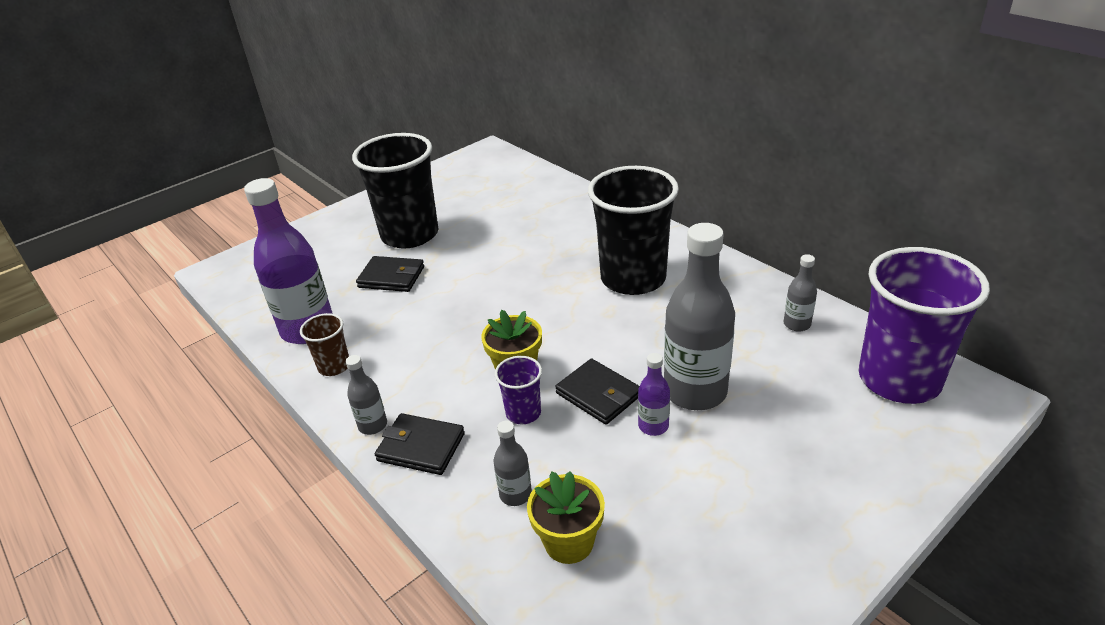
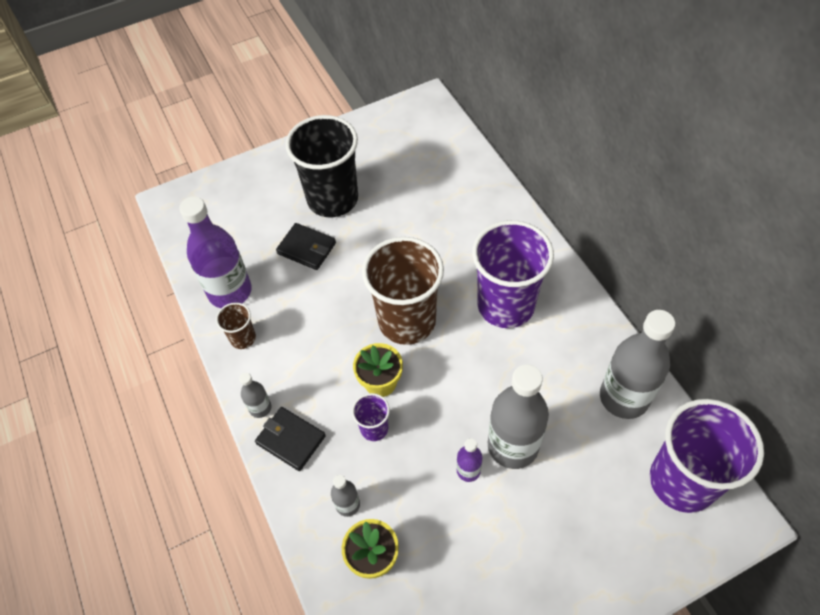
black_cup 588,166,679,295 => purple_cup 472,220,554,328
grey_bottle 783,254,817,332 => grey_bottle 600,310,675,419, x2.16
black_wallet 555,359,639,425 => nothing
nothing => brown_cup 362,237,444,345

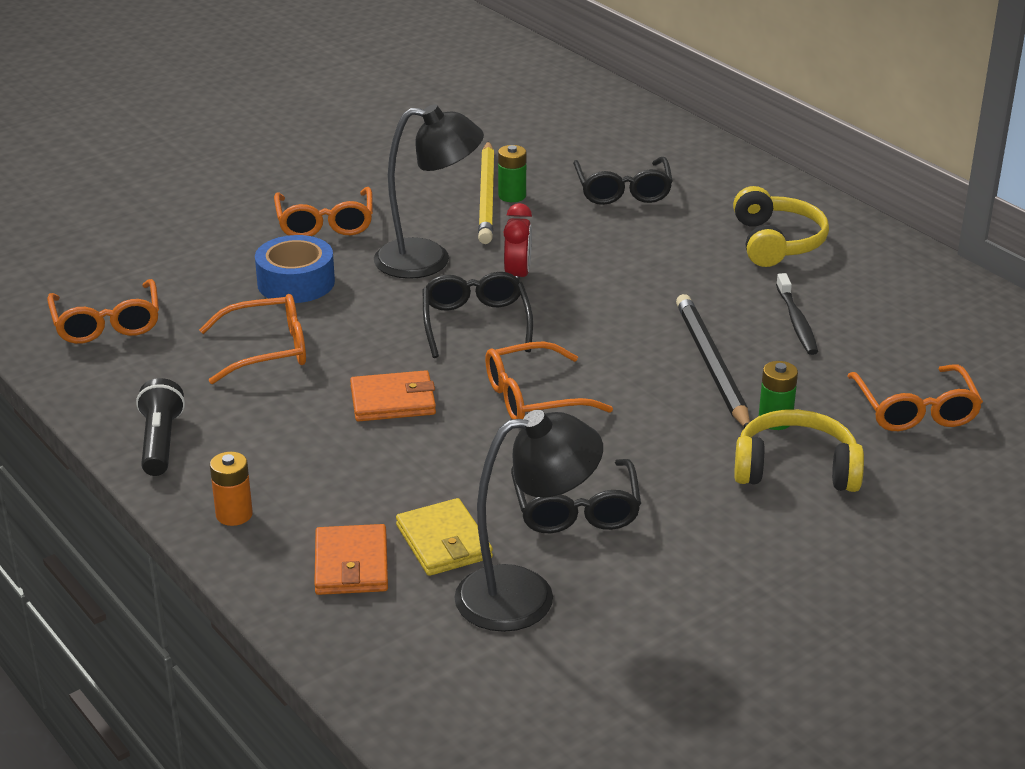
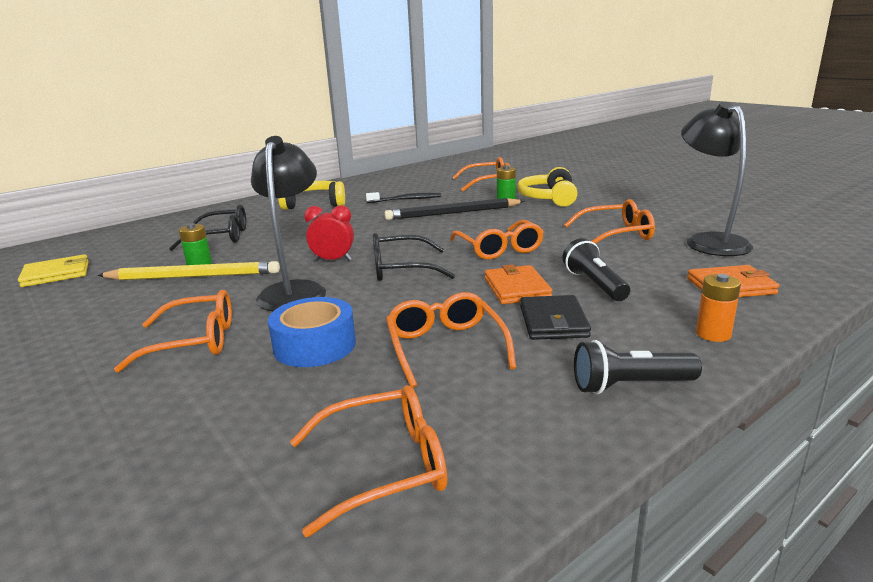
black_glasses 511,459,641,533 => orange_glasses 564,199,655,244
yellow_wallet 396,498,493,576 => yellow_wallet 18,254,89,287, moved
nothing => black_flashlight 563,238,630,301
nothing => black_wallet 520,295,591,340

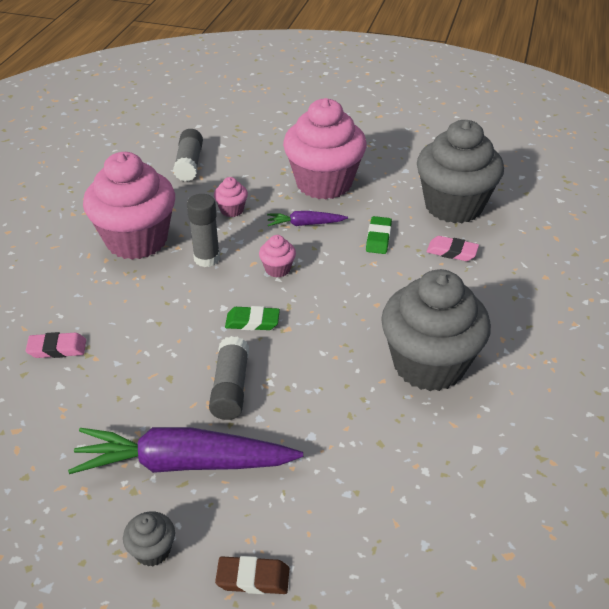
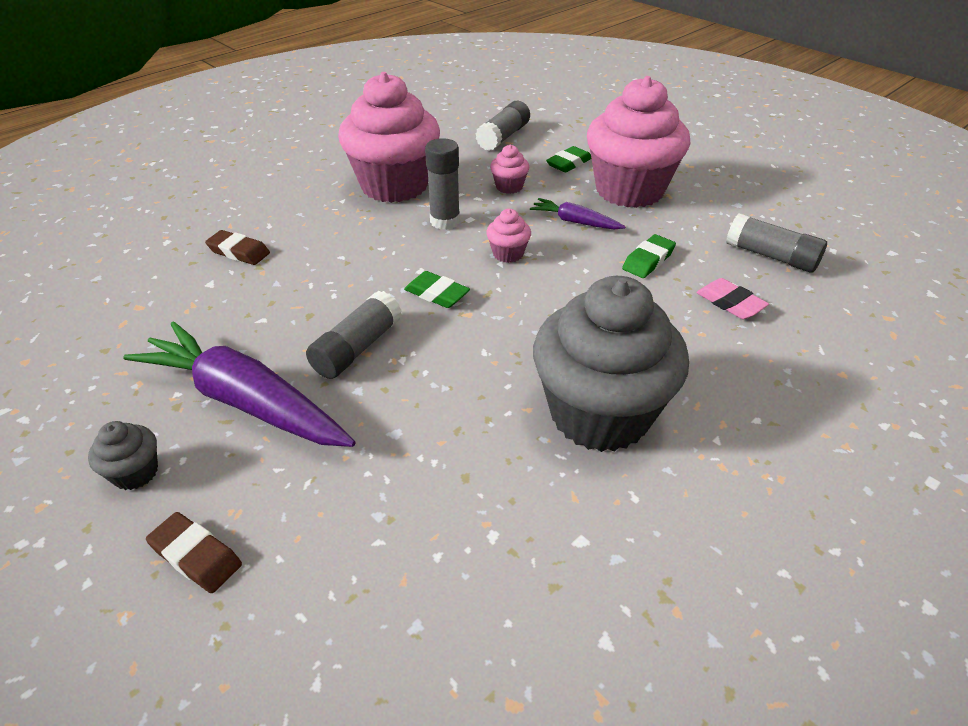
grey_cupcake 417,120,504,223 => grey_glue_stick 726,213,827,273
pink_eraser 26,332,86,358 => brown_eraser 205,230,270,265
nothing => green_eraser 546,146,591,172

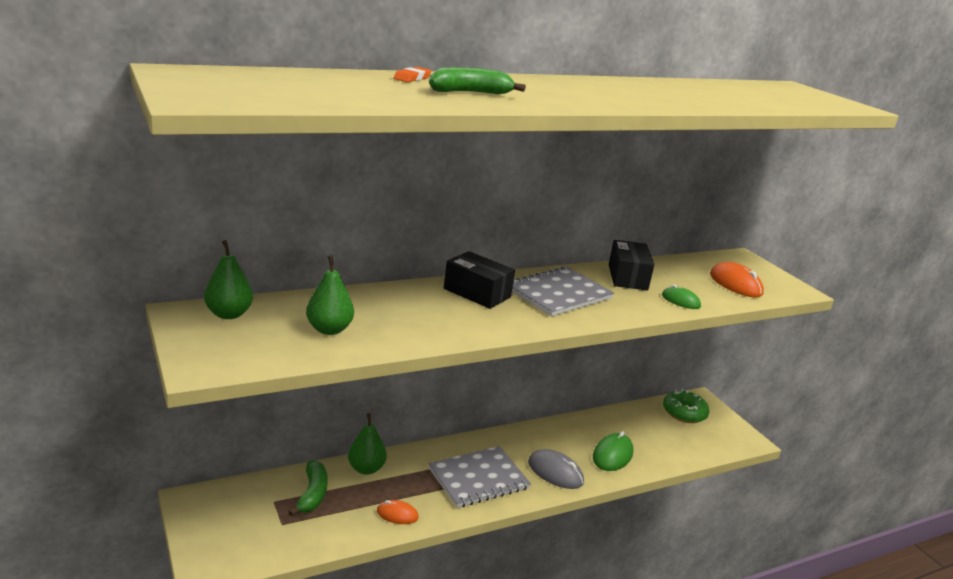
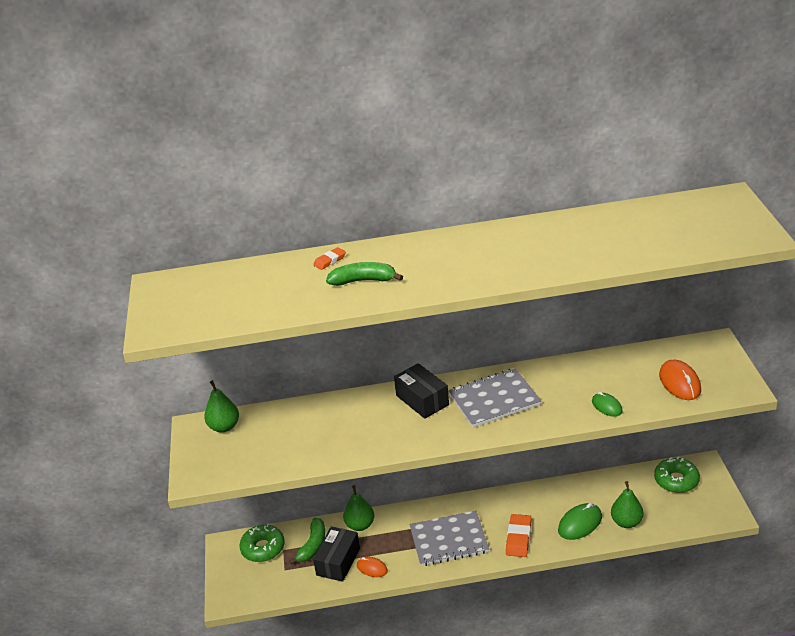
black_box 609,240,654,291 => black_box 313,526,360,582, moved
green_pear 306,256,354,335 => green_pear 611,481,644,528, moved
grey_mouse 528,449,584,489 => orange_eraser 506,514,532,557
nothing => green_donut 240,524,285,562

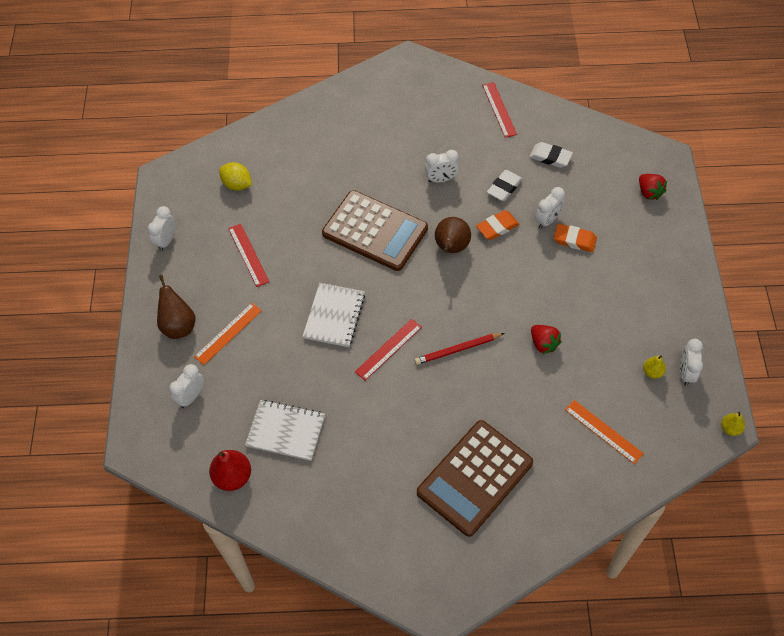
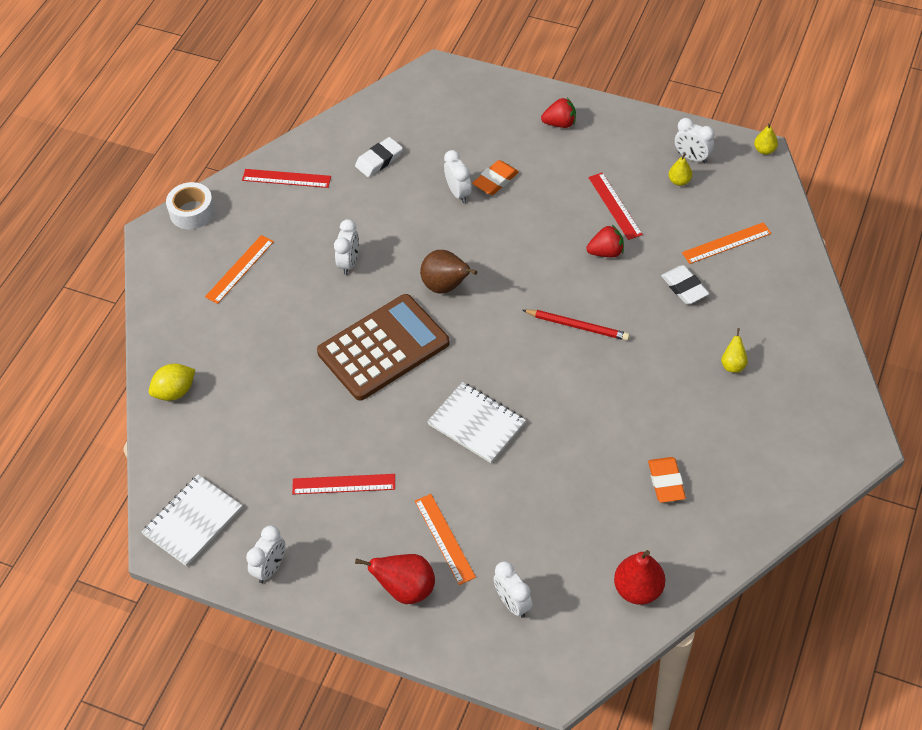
yellow_lemon 219,162,252,191 => yellow_lemon 149,364,195,401, moved
white_eraser 487,170,523,201 => white_eraser 661,265,709,304, moved
red_strawberry 639,174,667,200 => red_strawberry 541,98,576,128, moved
white_clock 148,206,175,251 => white_clock 246,526,285,583, 105 degrees counterclockwise
orange_eraser 476,210,519,240 => orange_eraser 648,457,686,503, moved
brown_pear 157,275,195,339 => red_pear 355,554,435,604
red_ruler 355,319,422,381 => red_ruler 588,172,643,240, moved
red_pencil 414,333,504,365 => red_pencil 523,310,630,341, 75 degrees counterclockwise
white_notebook 245,400,325,461 => white_notebook 142,475,242,566, moved
brown_calculator 417,420,533,537 => yellow_pear 721,328,748,373
nothing => white_tape 166,182,215,229
nothing => orange_ruler 205,235,274,304

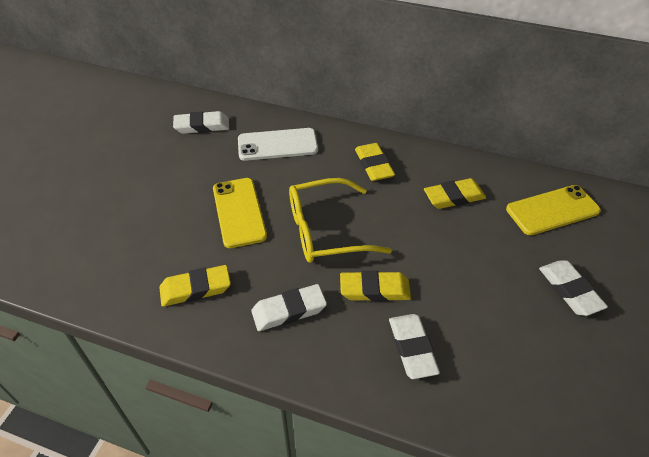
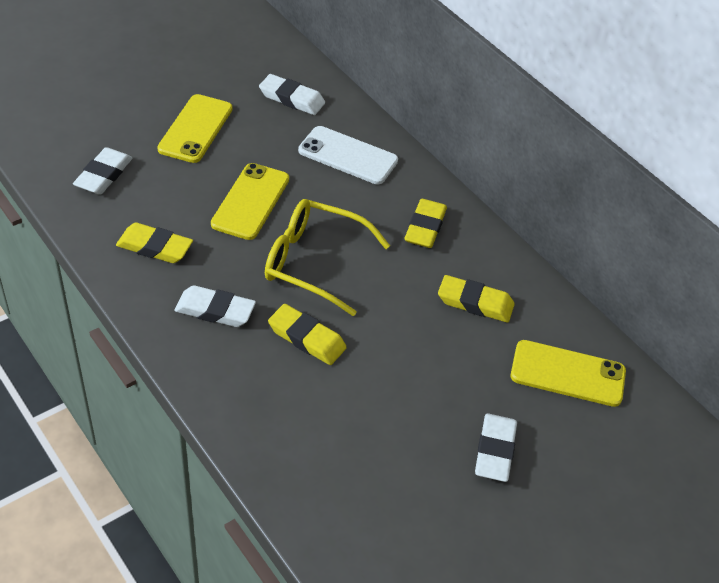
white_eraser 389,314,440,379 => white_eraser 73,147,132,195, moved
nothing => yellow_phone 157,94,233,163

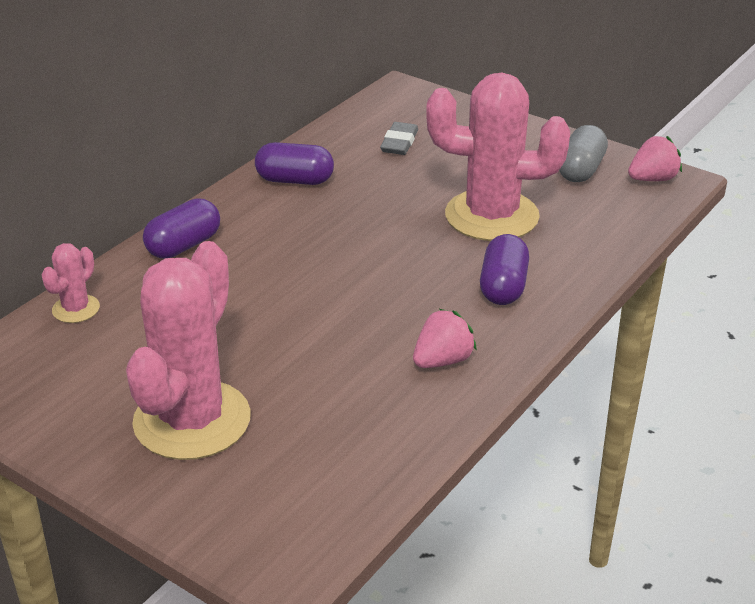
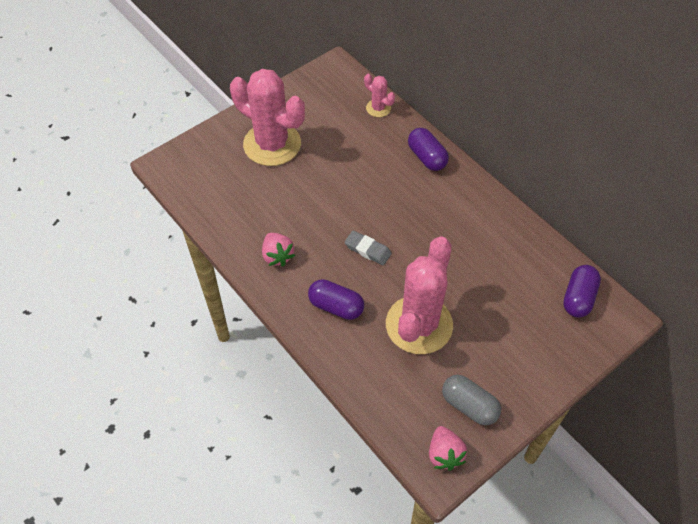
grey_eraser 380,122,418,155 => grey_eraser 345,230,392,265, moved
purple_capsule 255,142,334,185 => purple_capsule 563,265,601,318, moved

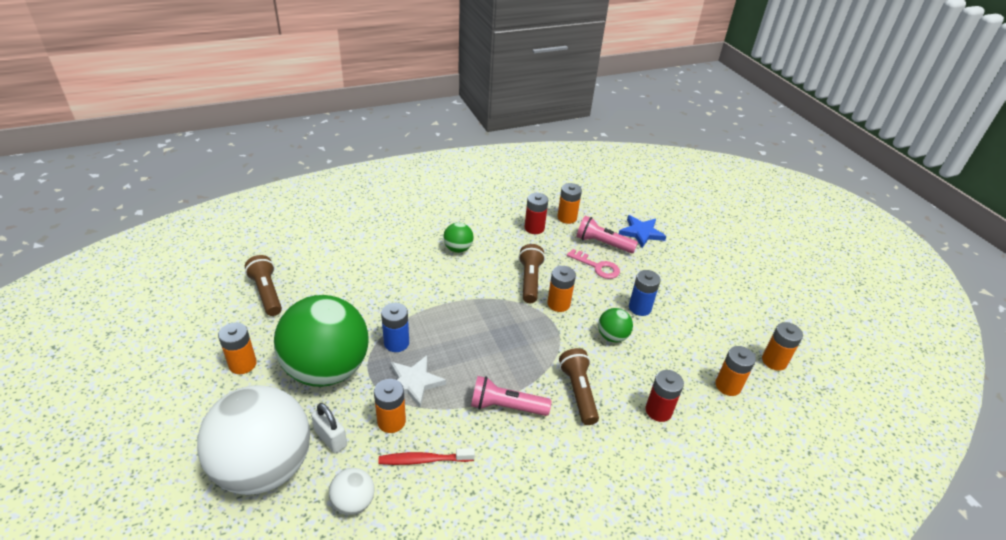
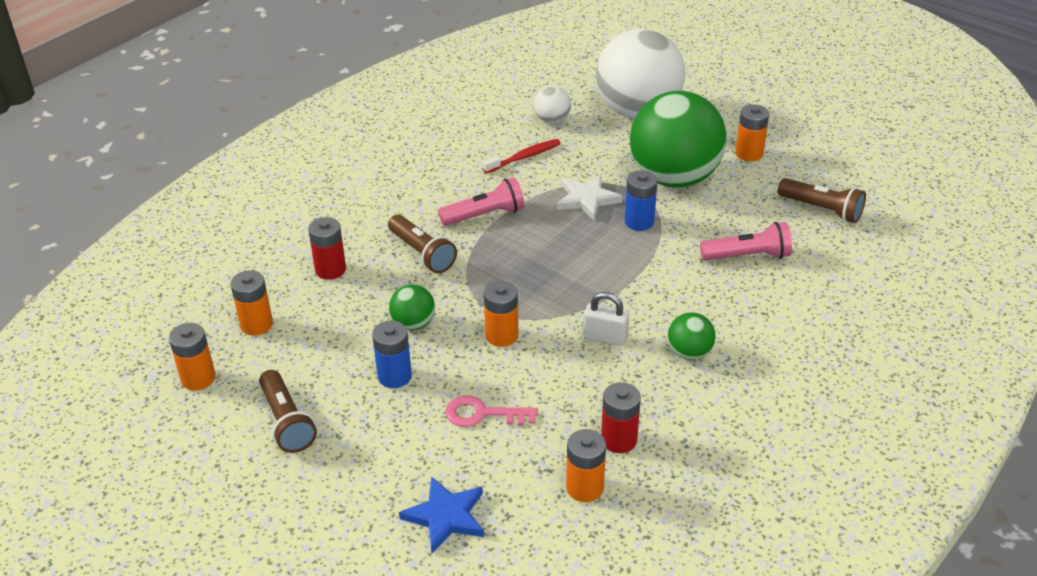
pink_flashlight 576,216,638,253 => pink_flashlight 700,222,792,261, moved
brown_flashlight 519,244,545,303 => brown_flashlight 259,370,317,453, moved
orange_battery 374,379,406,433 => nothing
white_padlock 311,403,347,453 => white_padlock 583,292,629,346, moved

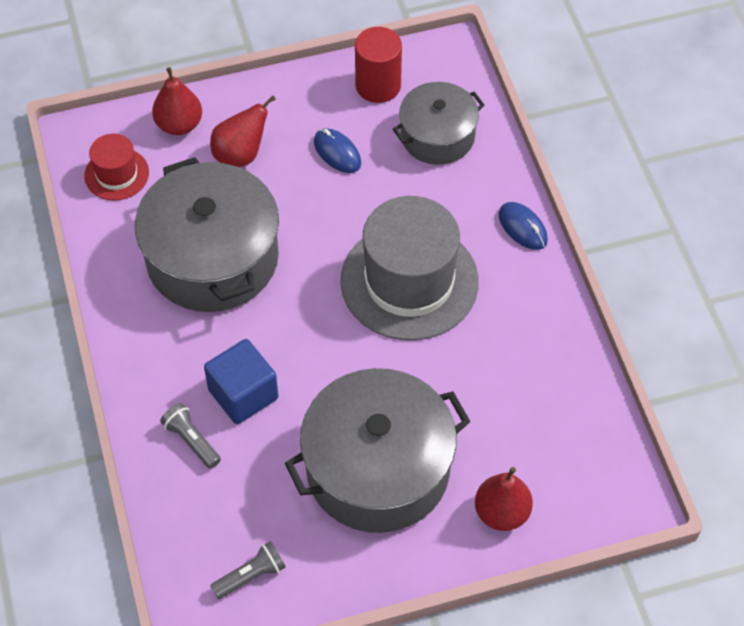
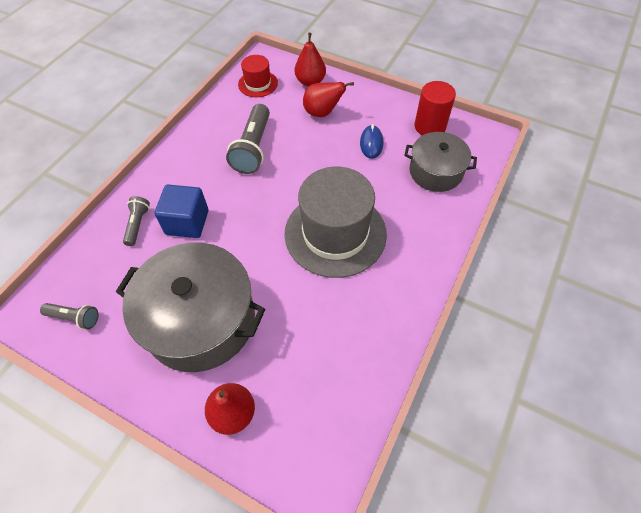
grey_pot 135,157,279,312 => grey_flashlight 226,104,270,174
blue_mouse 499,202,548,250 => nothing

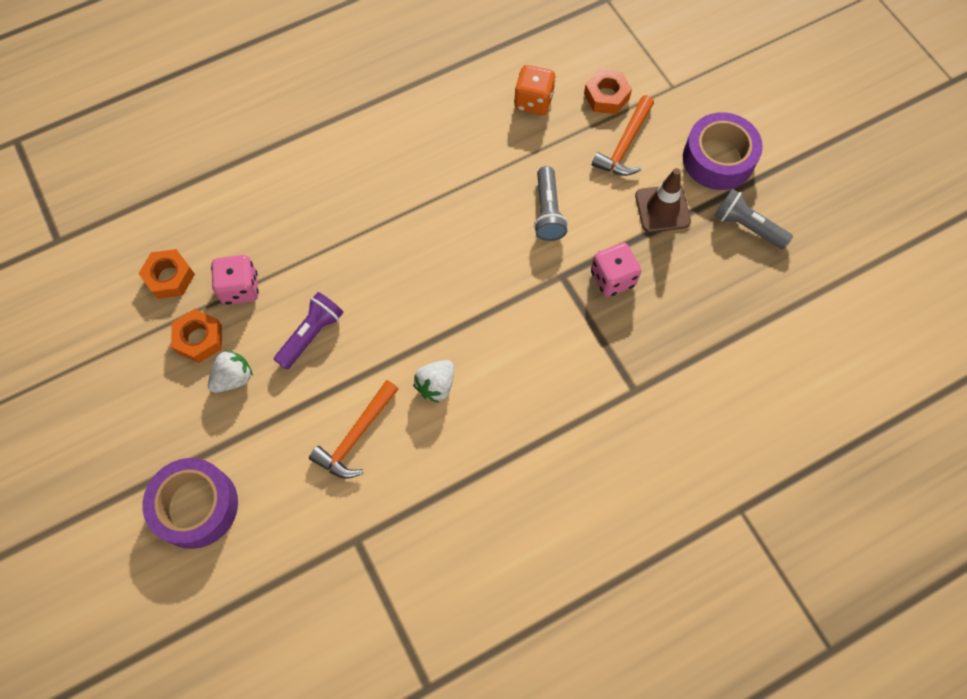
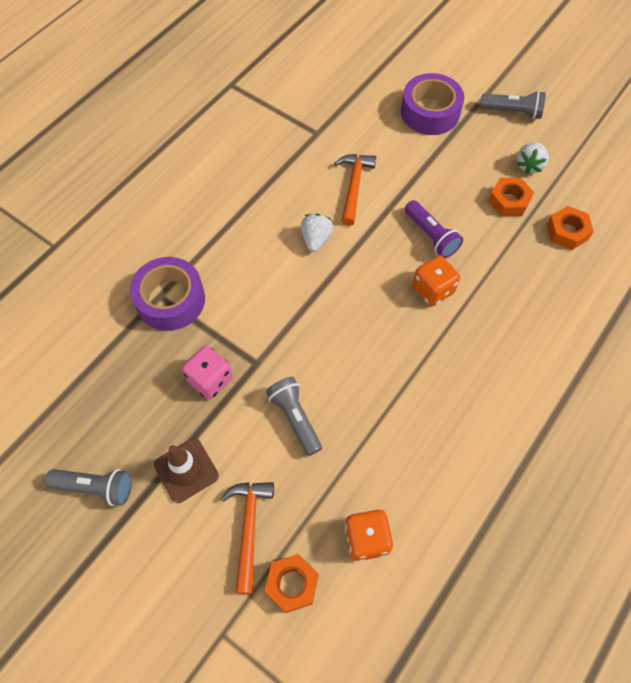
purple_tape 683,112,763,190 => purple_tape 130,257,205,331, moved
pink_dice 211,255,259,305 => nothing
purple_flashlight 274,292,344,370 => purple_flashlight 405,200,463,258, 45 degrees counterclockwise
white_strawberry 208,350,253,393 => white_strawberry 516,142,549,174, moved
nothing => grey_flashlight 480,91,546,119
nothing => orange_dice 412,255,460,306

